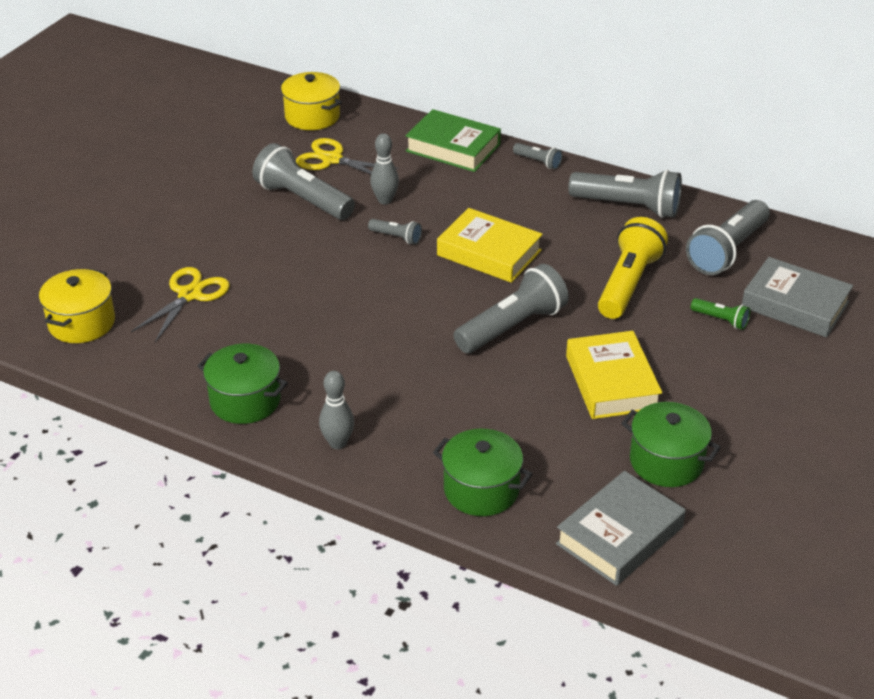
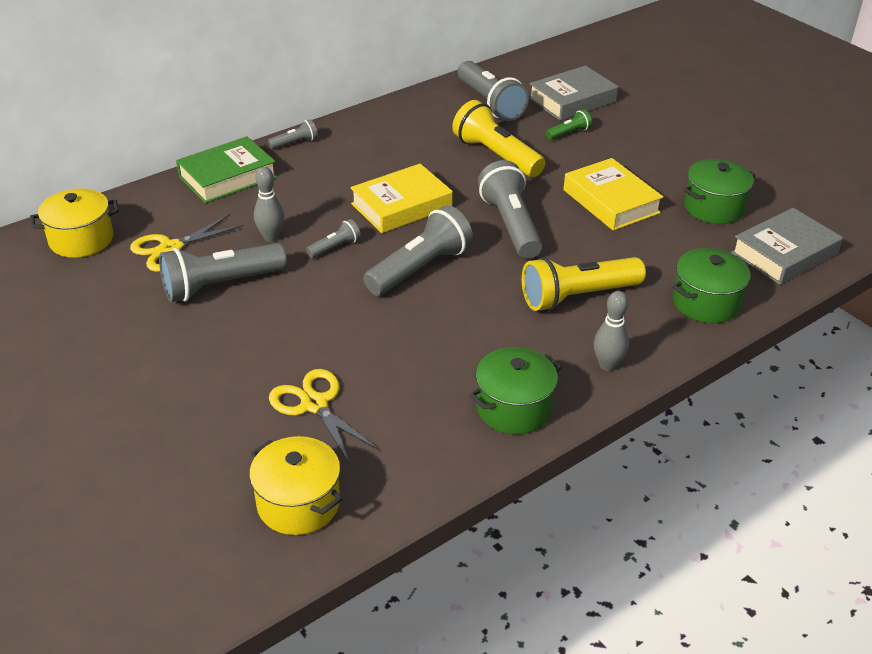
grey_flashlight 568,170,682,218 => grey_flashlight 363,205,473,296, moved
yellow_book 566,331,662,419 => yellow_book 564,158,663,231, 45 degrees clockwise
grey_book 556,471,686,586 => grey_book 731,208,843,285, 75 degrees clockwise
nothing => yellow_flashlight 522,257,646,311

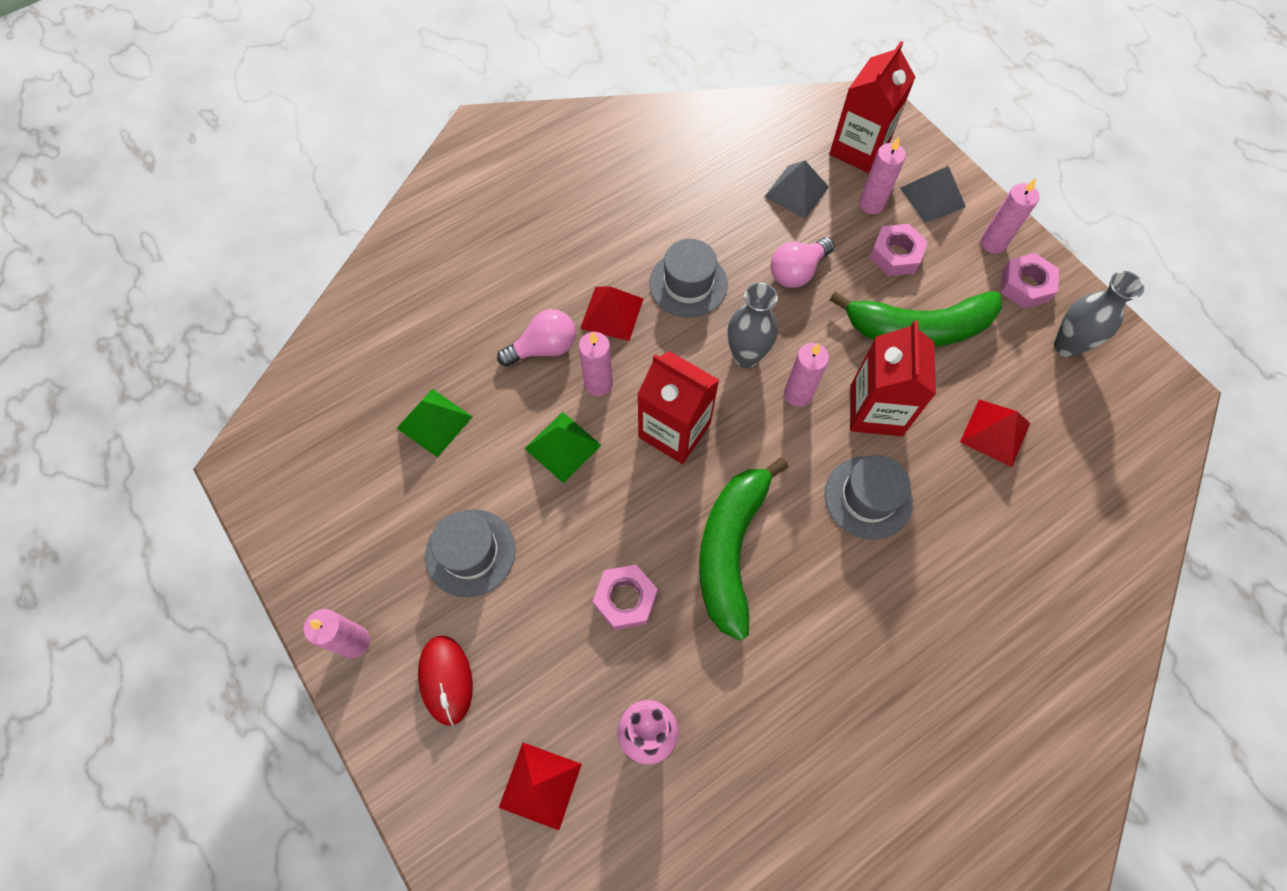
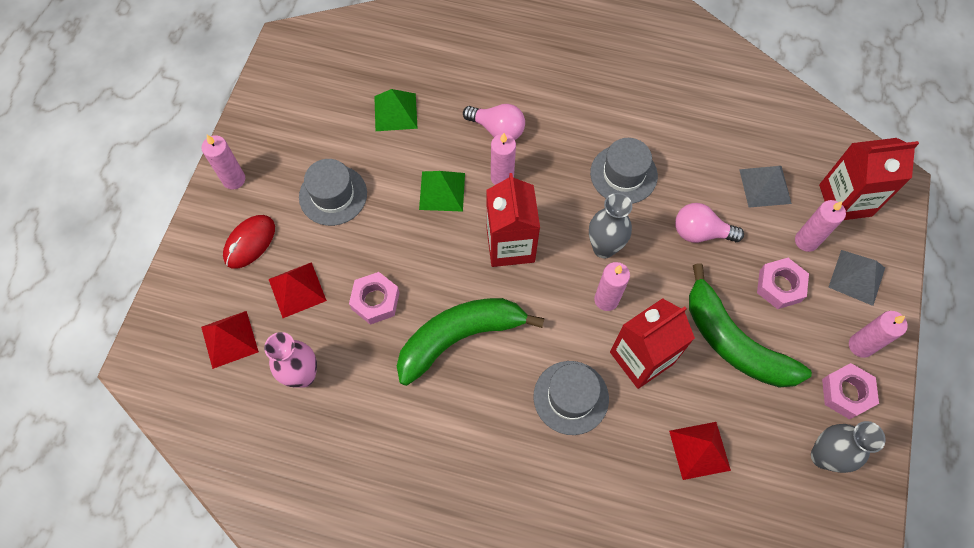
red_pyramid 580,287,643,341 => red_pyramid 269,262,327,318, moved

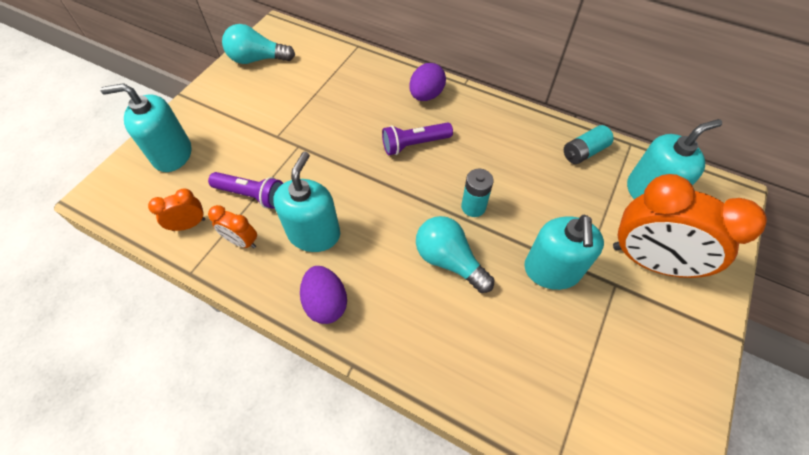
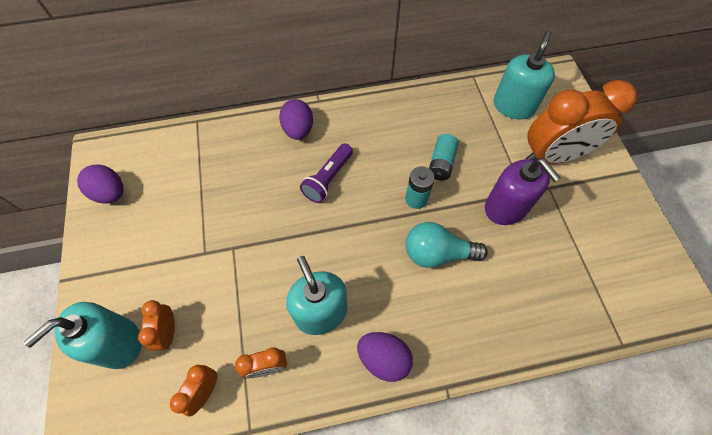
turquoise_light_bulb 222,24,295,64 => purple_egg 77,164,124,204
turquoise_battery 564,125,614,164 => turquoise_battery 429,134,459,180, moved
purple_flashlight 208,172,283,209 => nothing
turquoise_soap_dispenser 524,215,604,290 => purple_soap_dispenser 485,158,561,225
nothing => orange_clock 138,300,175,351

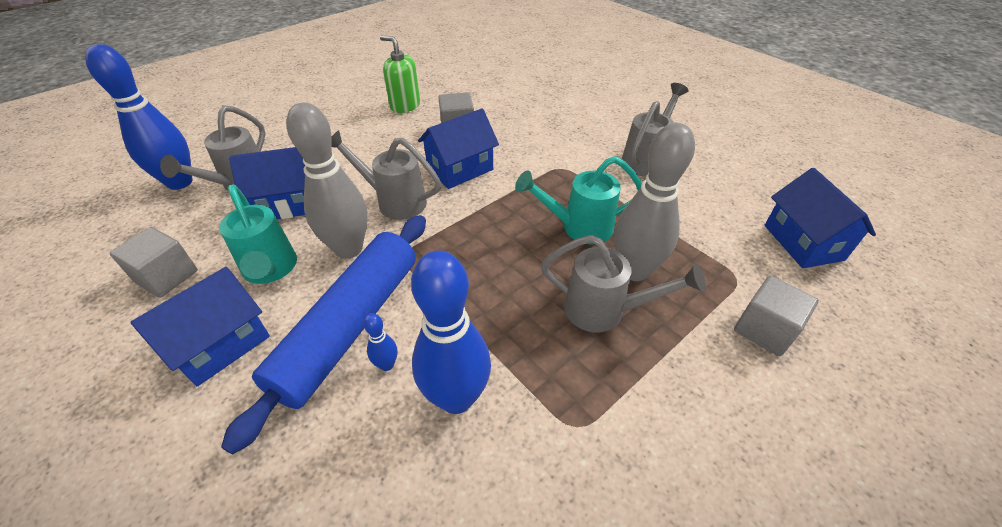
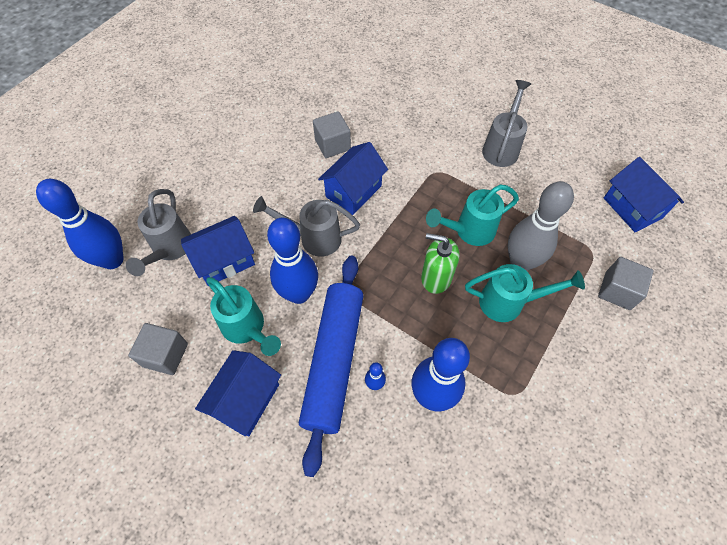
green_soap_dispenser 380,35,420,113 => green_soap_dispenser 421,233,459,294, moved
grey_bowling_pin 286,102,368,259 => blue_bowling_pin 267,218,318,304
grey_watering_can 541,235,706,333 => turquoise_watering_can 465,264,585,322

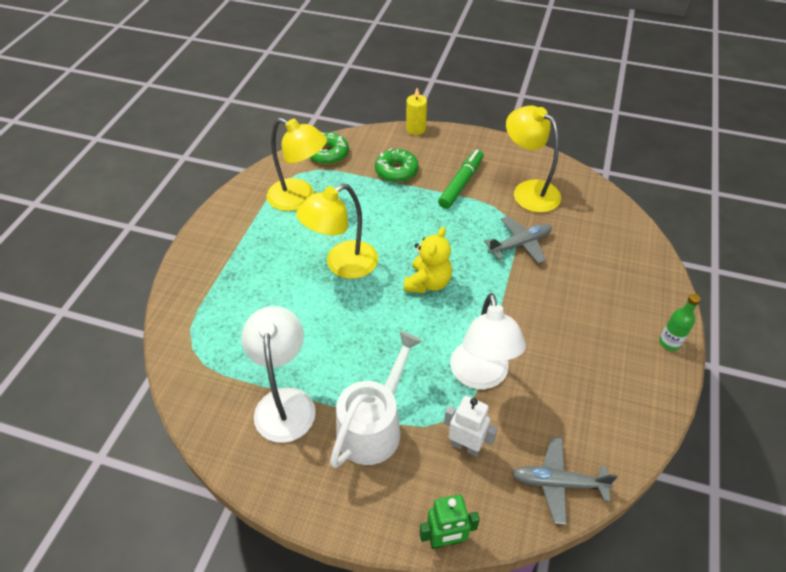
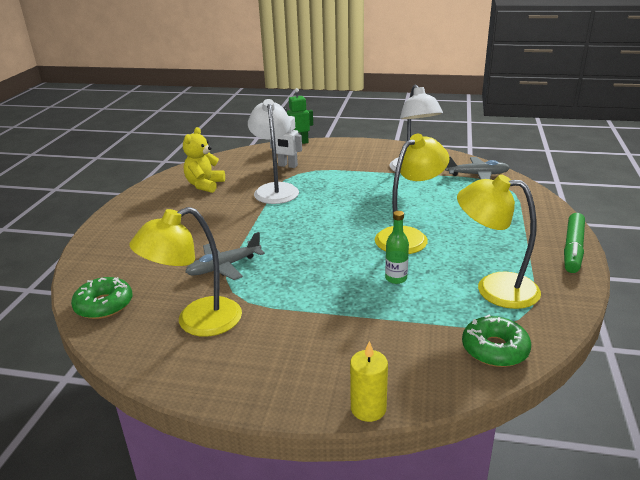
yellow_lamp 506,105,561,213 => yellow_lamp 129,207,242,336, 105 degrees clockwise
green_donut 375,149,419,182 => green_donut 71,277,132,319, moved
green_marker 438,149,484,209 => green_marker 564,213,585,273, moved
yellow_teddy_bear 404,227,452,294 => yellow_teddy_bear 183,127,225,193, moved
green_bottle 659,294,701,351 => green_bottle 385,211,409,284, moved
white_watering_can 330,331,422,468 => nothing
grey_plane 512,437,618,525 => grey_plane 445,156,510,179, moved

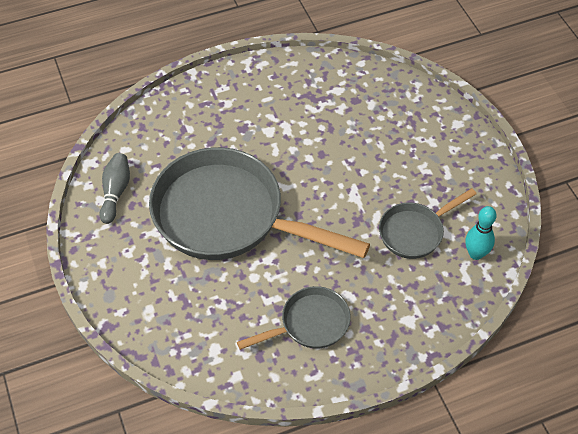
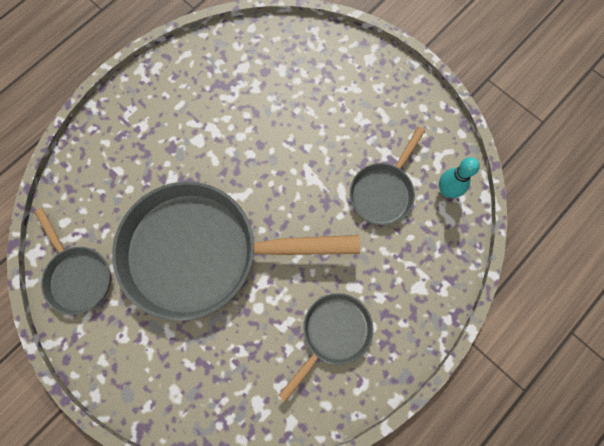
grey_bowling_pin 99,153,130,224 => grey_pan 34,208,111,315

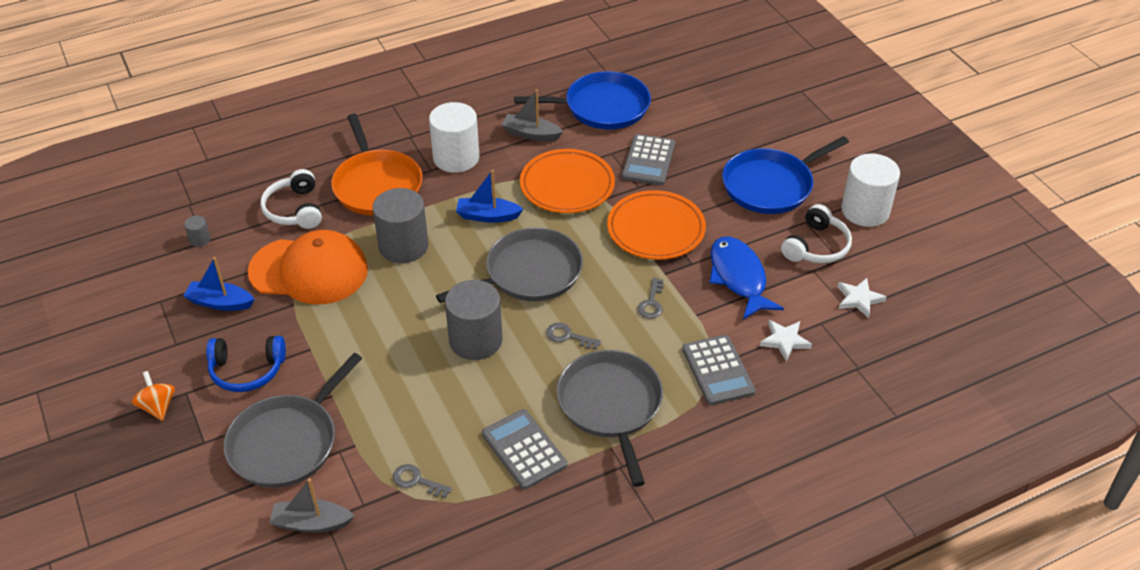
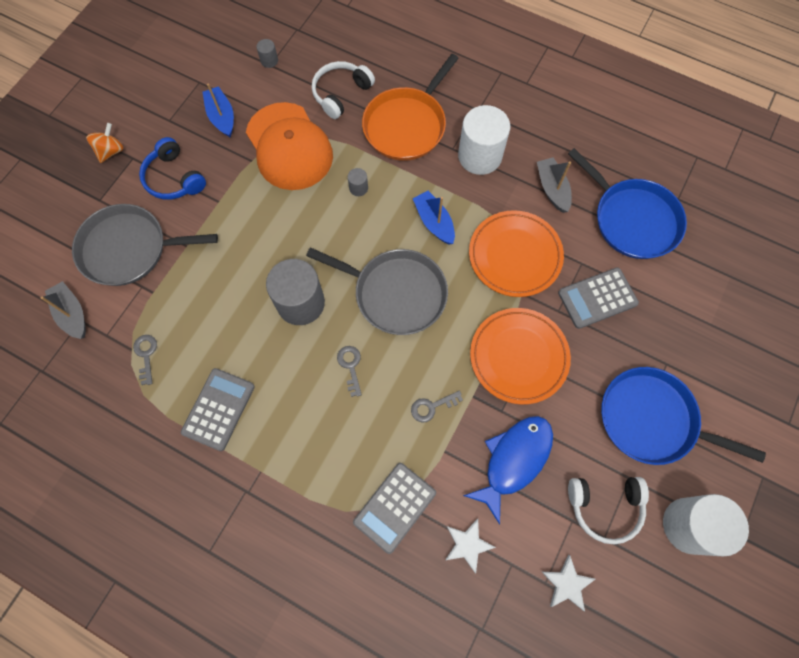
grey_cylinder 372,188,429,263 => grey_cylinder 348,168,368,196, x0.42
grey_pan 557,350,663,487 => nothing

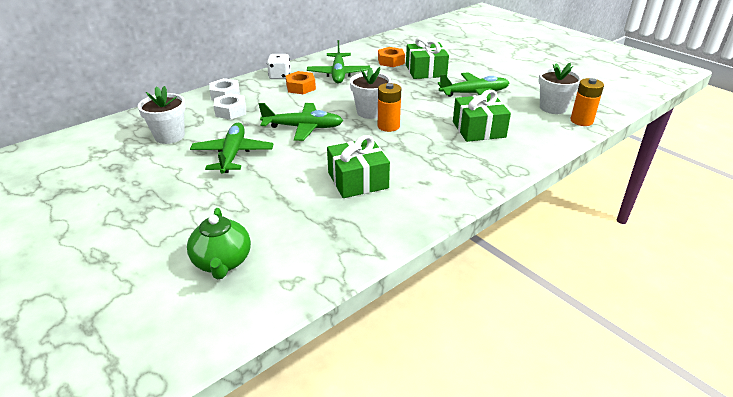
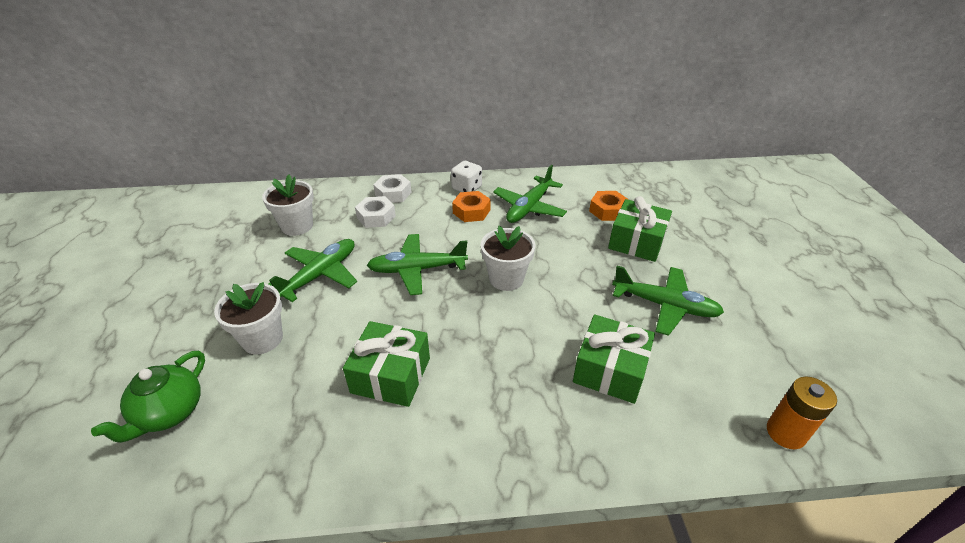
white_flower_pot 538,63,582,114 => white_flower_pot 214,282,283,354, moved
orange_battery 378,83,401,132 => nothing
green_plane 259,103,343,141 => green_plane 367,234,468,295, 135 degrees clockwise

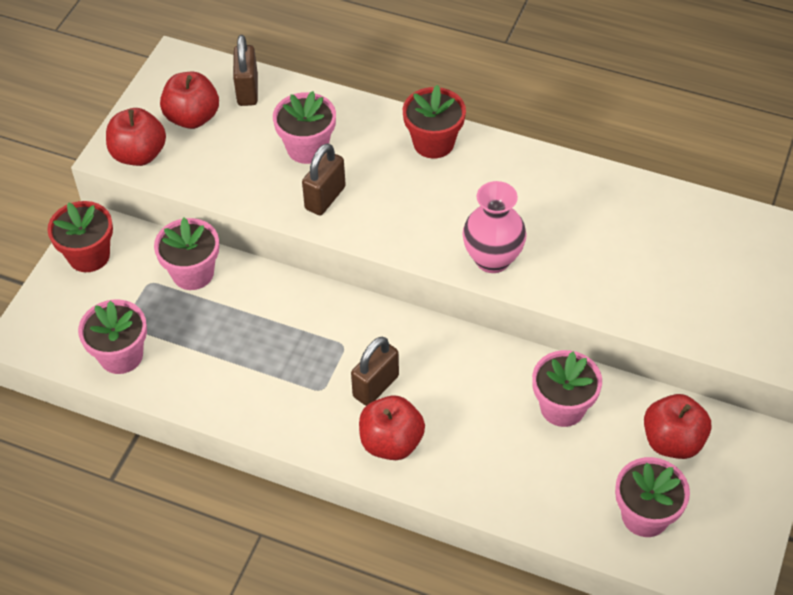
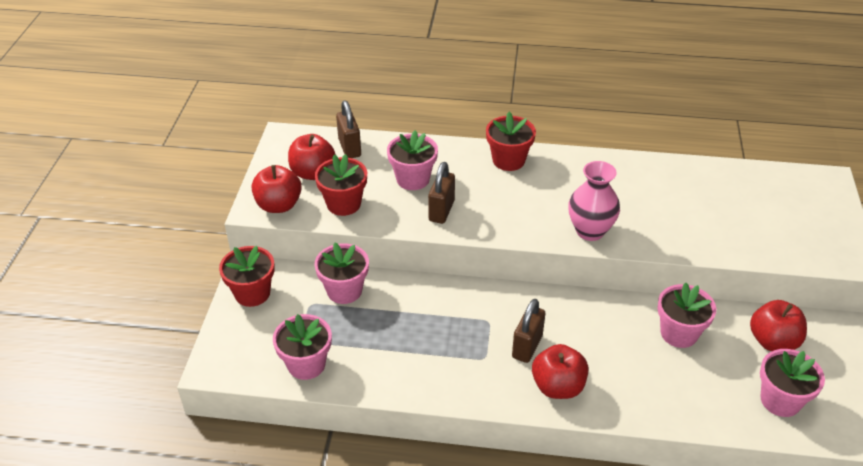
nothing => red_flower_pot 315,154,367,216

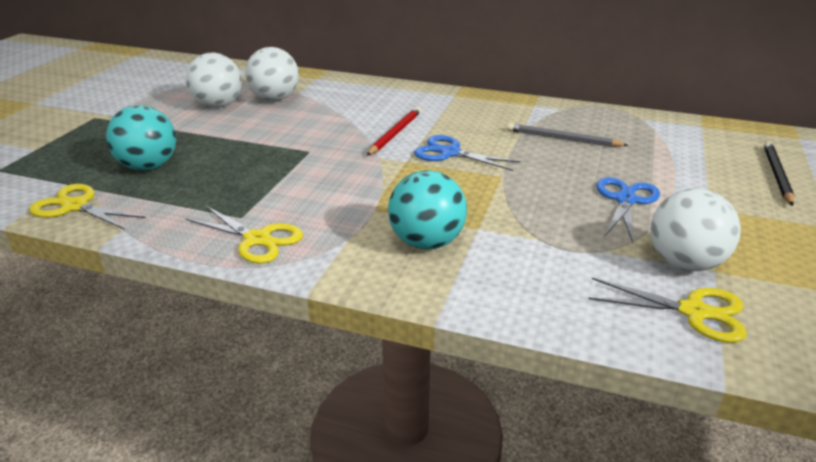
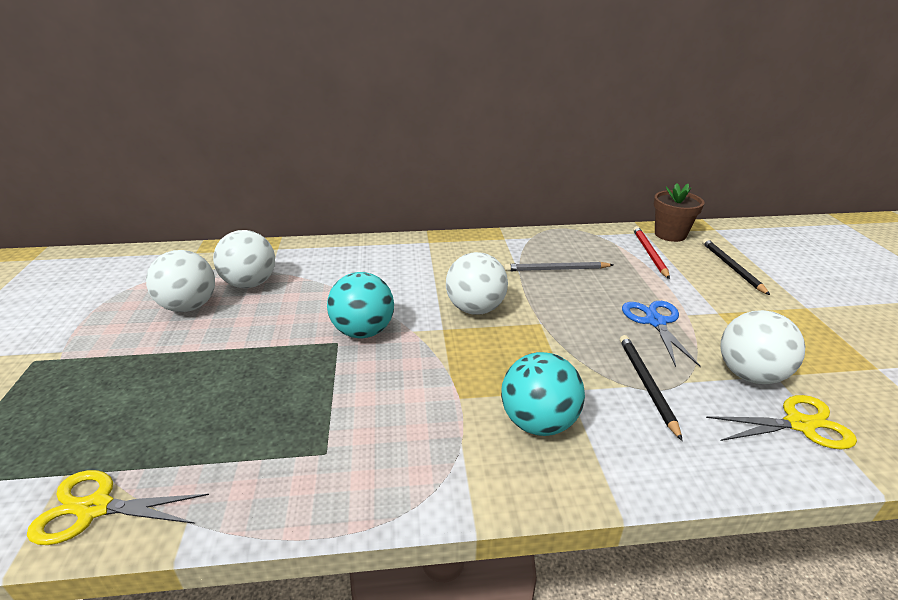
turquoise_ball 106,105,176,171 => turquoise_ball 327,272,394,338, moved
red_pencil 367,107,421,156 => red_pencil 633,226,670,279, moved
blue_scissors 414,135,521,171 => white_ball 446,252,508,315
yellow_scissors 186,206,303,264 => nothing
nothing => brown_flower_pot 654,183,704,242
nothing => black_pencil 620,335,682,441

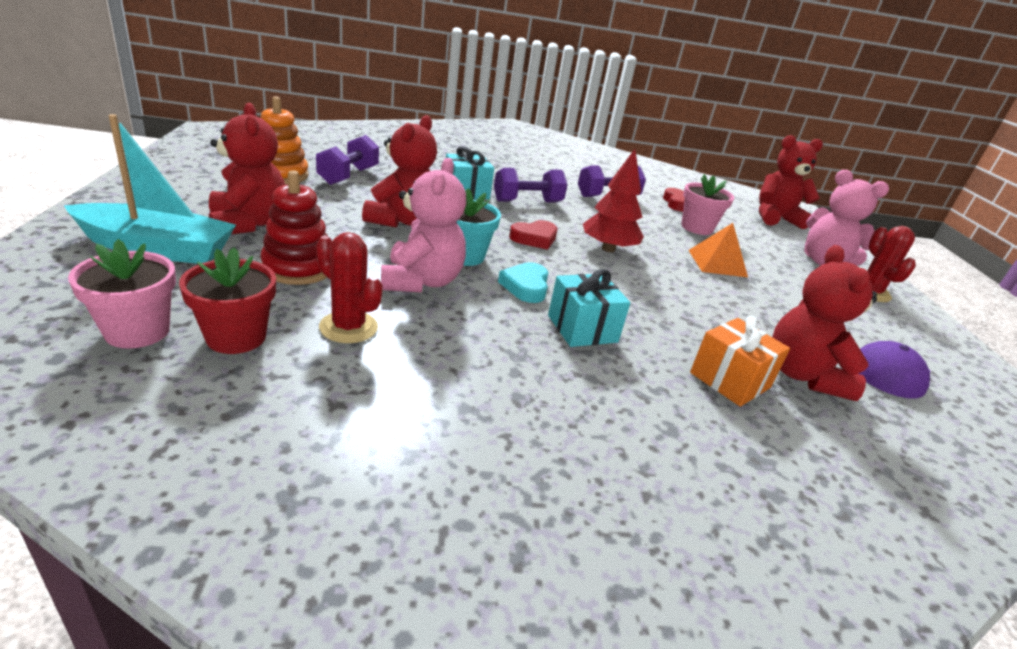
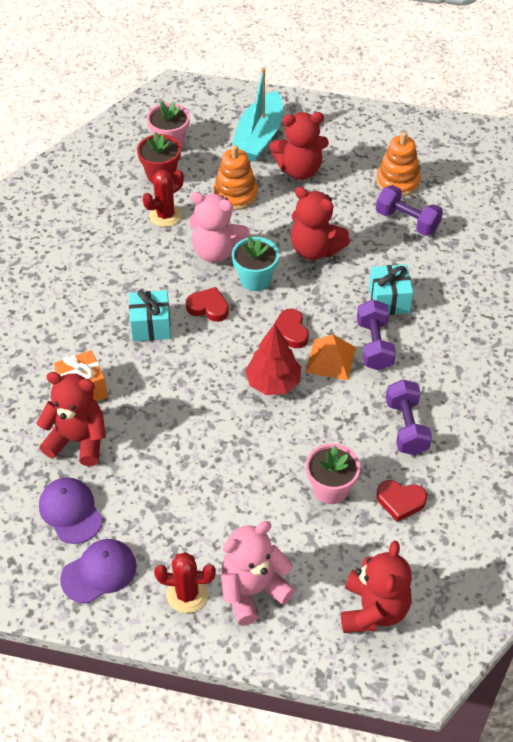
red_stacking_toy 260,170,328,285 => orange_stacking_toy 213,145,258,210
orange_pyramid 688,223,748,277 => orange_pyramid 306,334,356,380, moved
turquoise_heart 498,262,548,303 => red_heart 186,287,229,322
nothing => purple_cap 60,539,137,603

